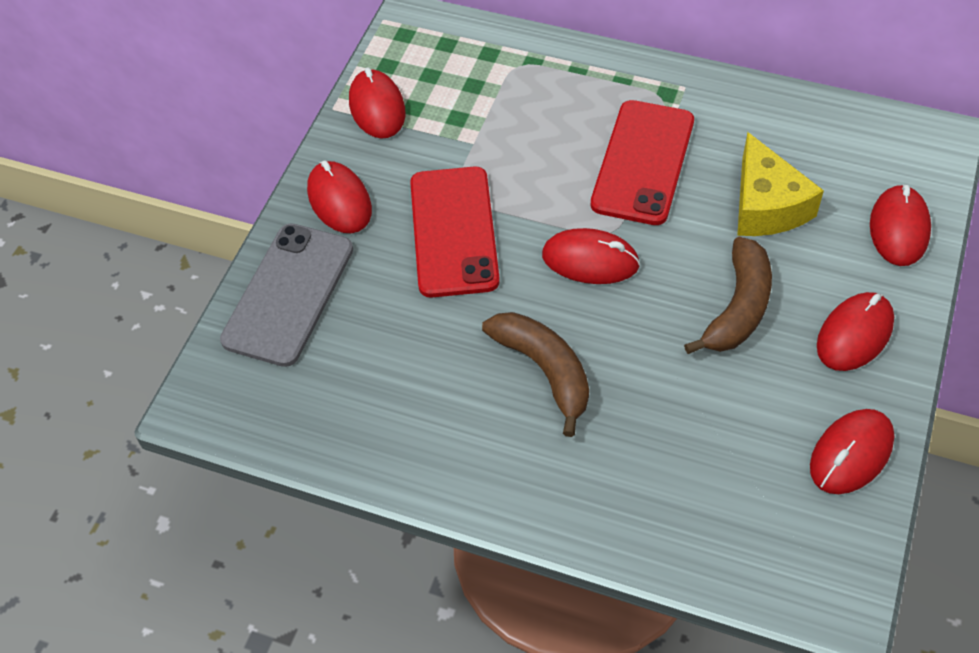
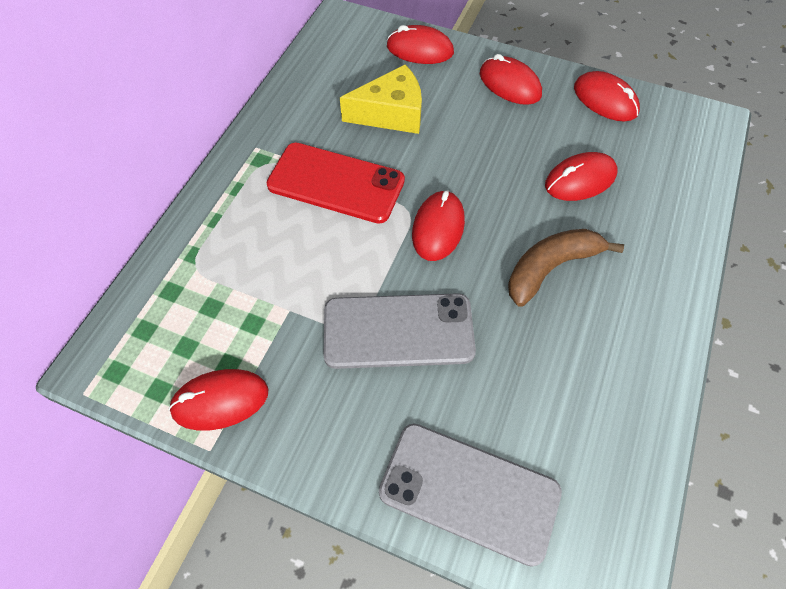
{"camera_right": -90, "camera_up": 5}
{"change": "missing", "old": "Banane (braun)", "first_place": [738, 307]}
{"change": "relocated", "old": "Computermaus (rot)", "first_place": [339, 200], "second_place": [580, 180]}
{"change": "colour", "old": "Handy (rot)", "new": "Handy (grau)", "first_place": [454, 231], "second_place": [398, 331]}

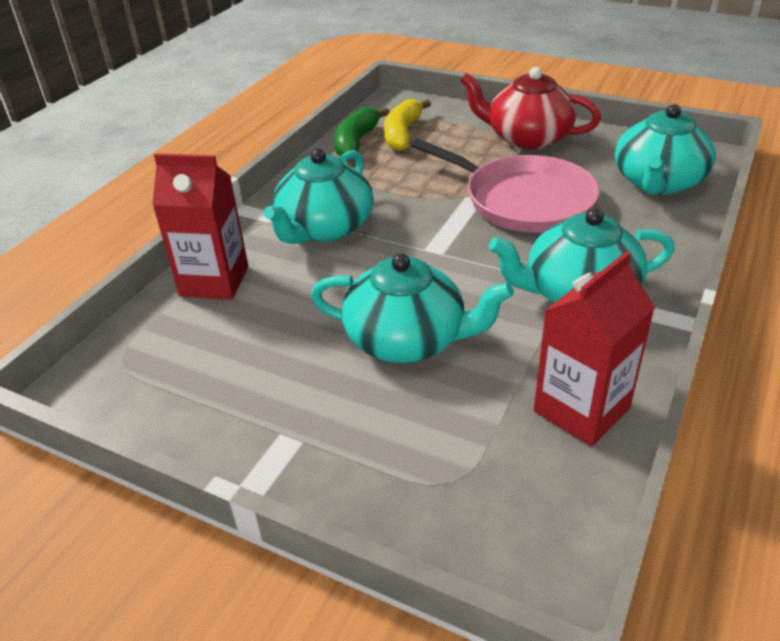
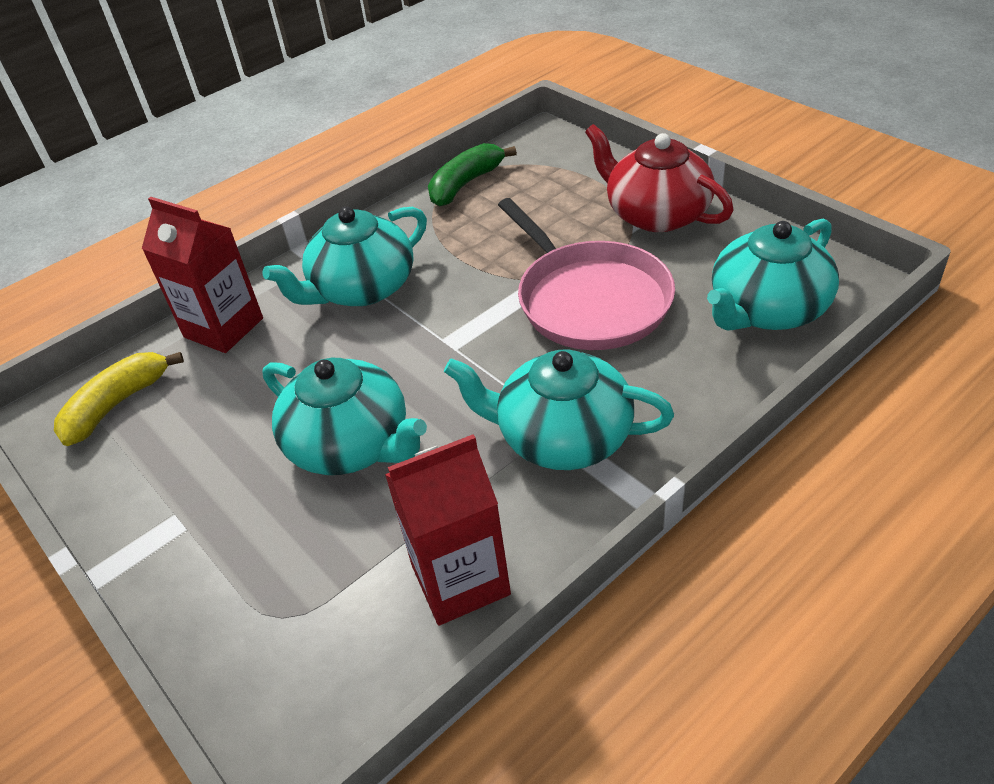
{"camera_right": 25, "camera_up": 5}
{"change": "relocated", "old": "Banane (gelb)", "first_place": [402, 134], "second_place": [117, 404]}

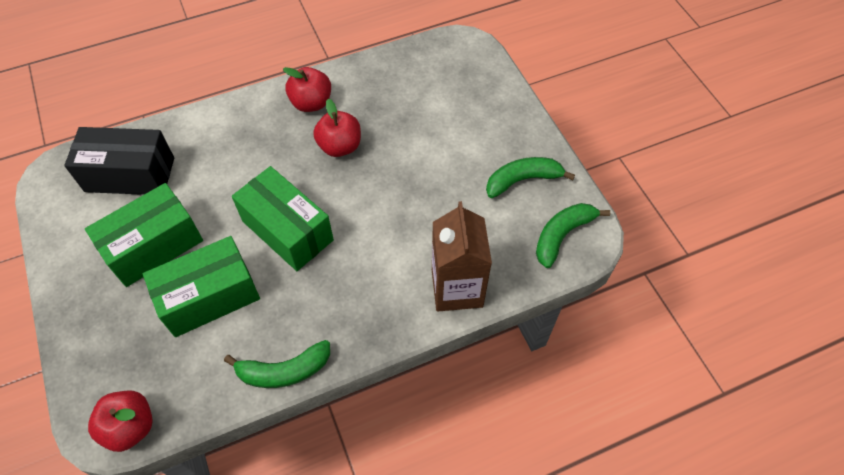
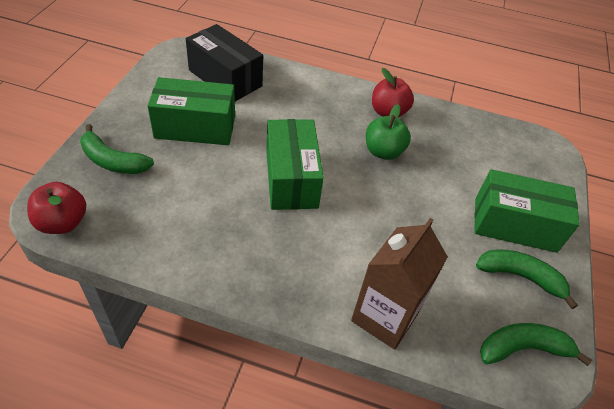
{"camera_right": 35, "camera_up": -10}
{"change": "relocated", "old": "Schachtel (grün)", "first_place": [209, 297], "second_place": [514, 225]}
{"change": "relocated", "old": "Banane (grün)", "first_place": [284, 371], "second_place": [113, 161]}
{"change": "colour", "old": "Apfel (rot)", "new": "Apfel (grün)", "first_place": [340, 146], "second_place": [383, 152]}

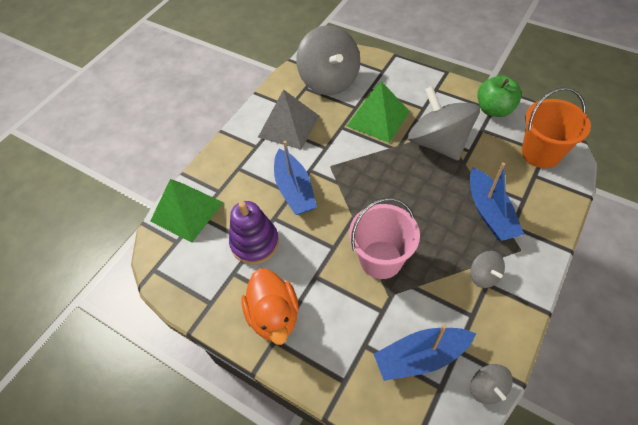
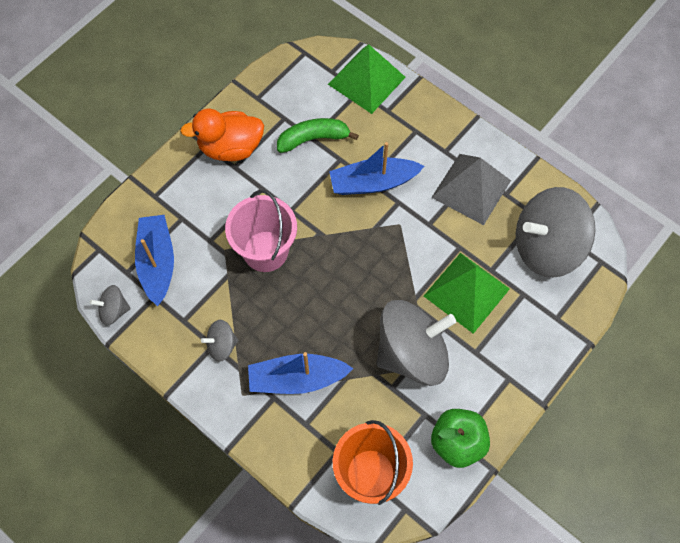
{"camera_right": 95, "camera_up": 10}
{"change": "exchanged", "old": "Stapelspielzeug (lila)", "new": "Banane (grün)", "first_place": [255, 243], "second_place": [313, 139]}

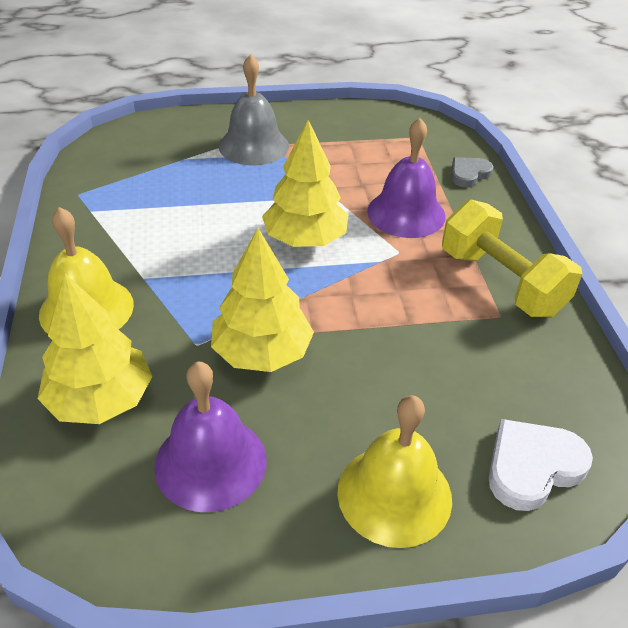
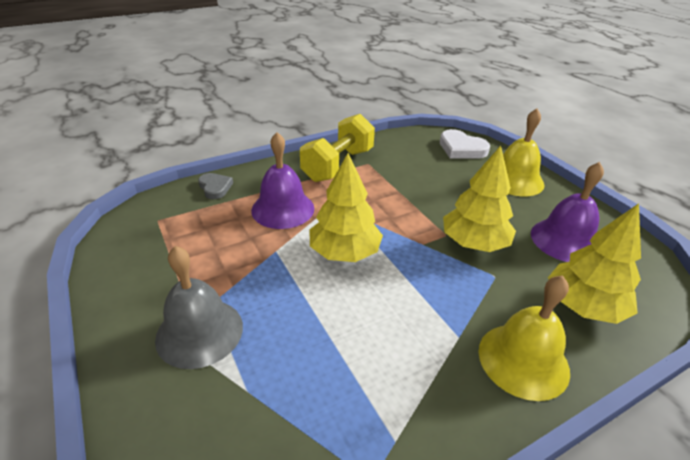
{"camera_right": -110, "camera_up": -5}
{"change": "spun", "old": "Herz (grau)", "first_place": [469, 174], "second_place": [215, 187], "degrees": -150}

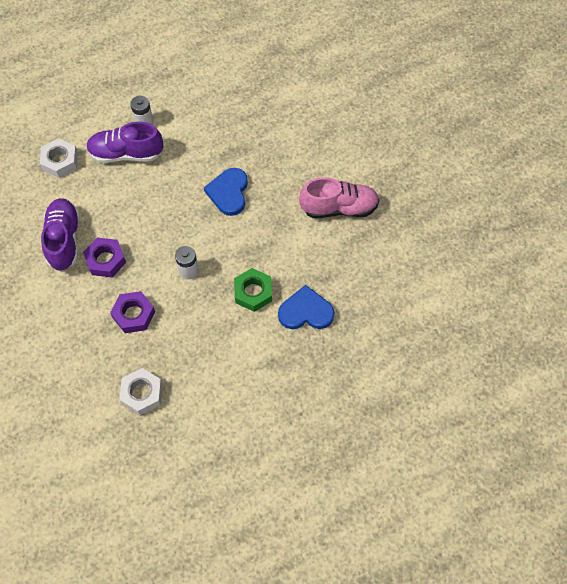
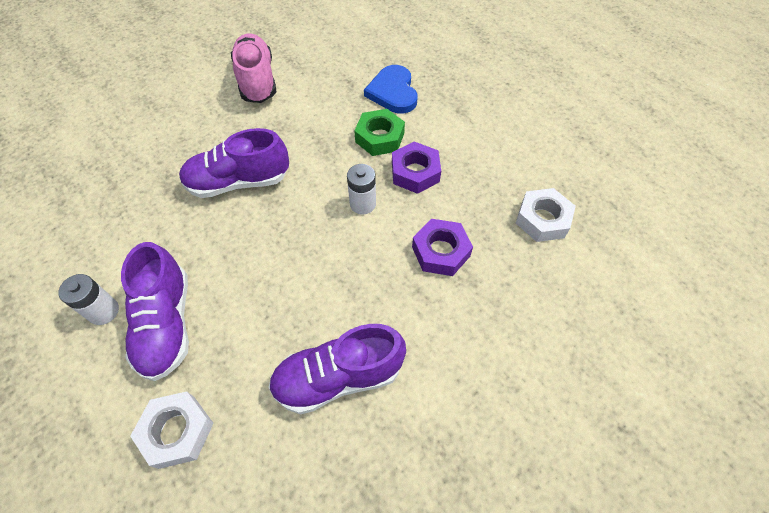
{"camera_right": -100, "camera_up": -5}
{"change": "relocated", "old": "Sechskantmutter (lila)", "first_place": [106, 260], "second_place": [415, 172]}
{"change": "exchanged", "old": "Herz (blau)", "new": "Schuh (lila)", "first_place": [228, 193], "second_place": [238, 182]}

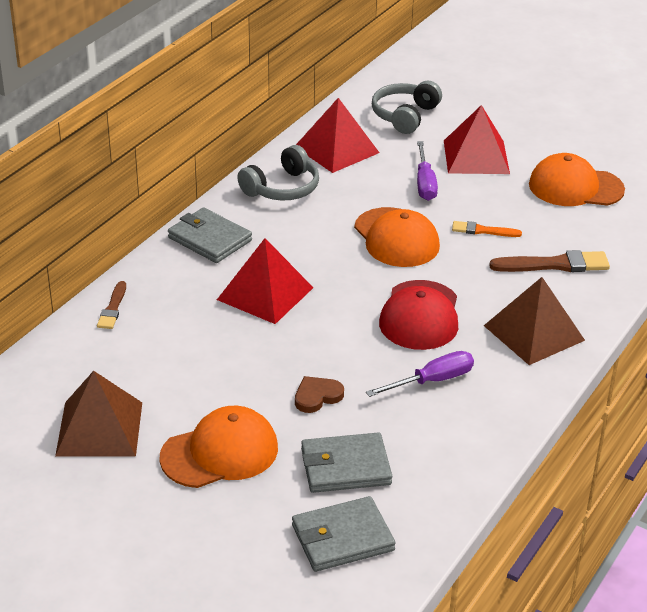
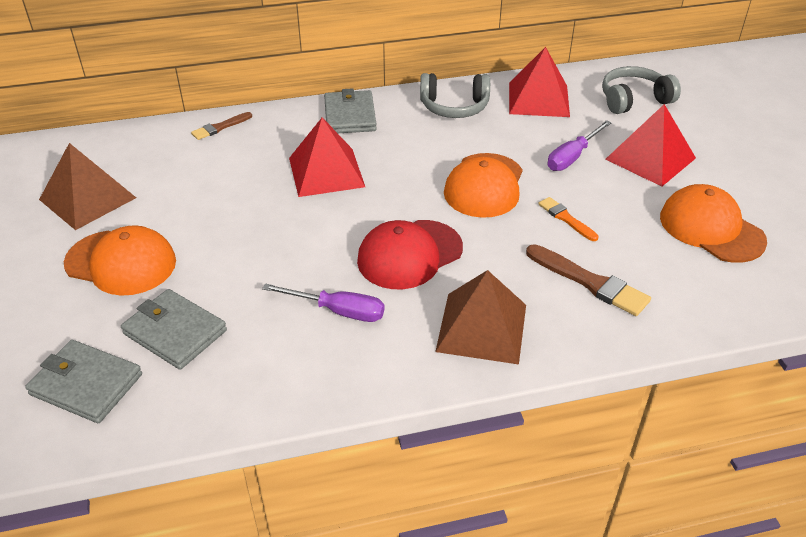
{"camera_right": 45, "camera_up": 5}
{"change": "missing", "old": "Herz (braun)", "first_place": [317, 396]}

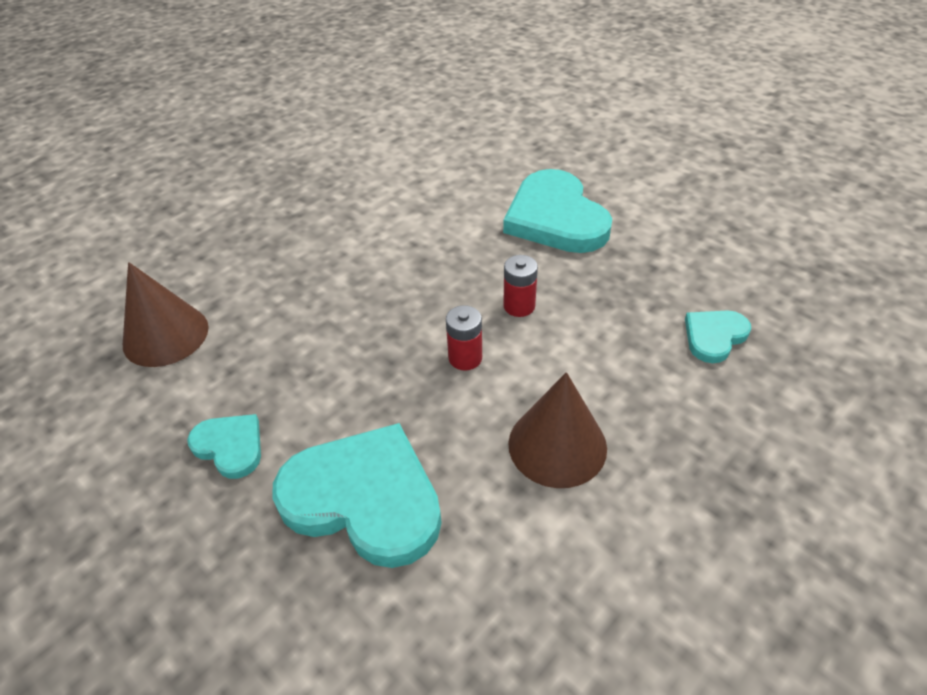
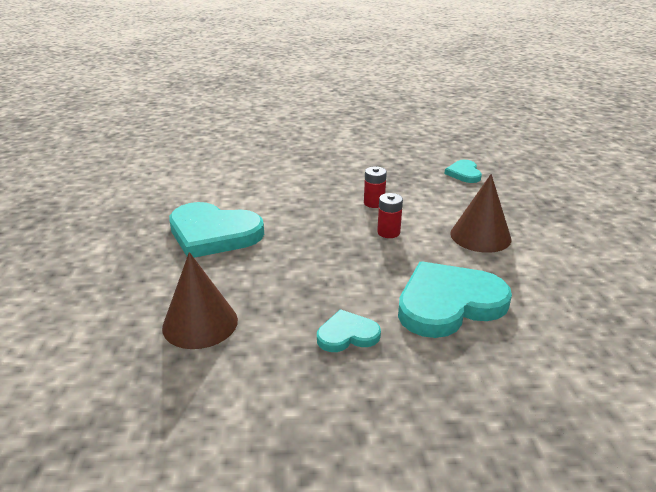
{"camera_right": -50, "camera_up": -15}
{"change": "relocated", "old": "Herz (türkis)", "first_place": [555, 218], "second_place": [213, 234]}

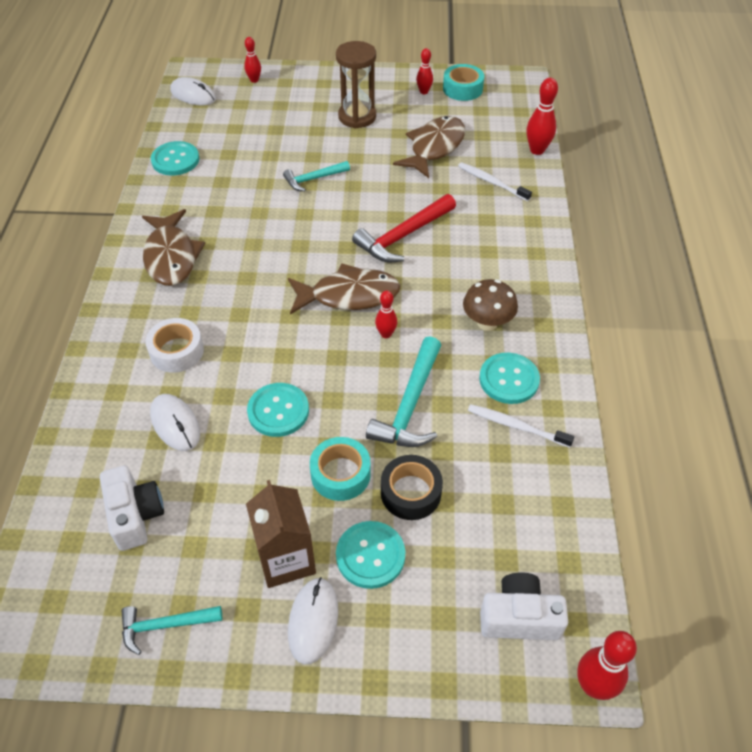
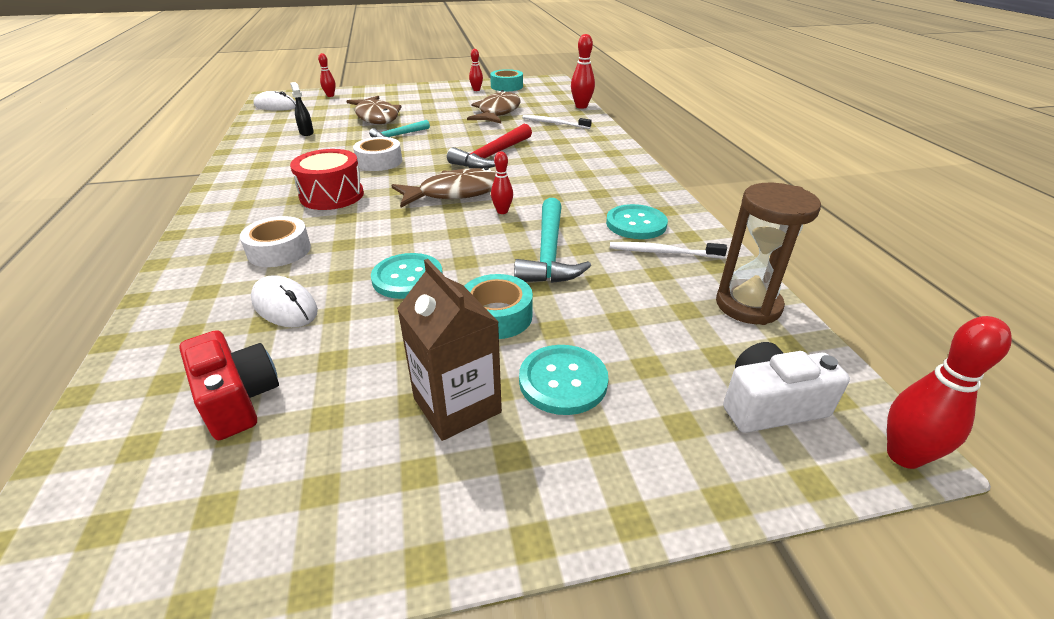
{"camera_right": -15, "camera_up": -15}
{"change": "missing", "old": "Hammer (türkis)", "first_place": [165, 625]}
{"change": "missing", "old": "Knopf (türkis)", "first_place": [175, 160]}
{"change": "missing", "old": "Computermaus (weiß)", "first_place": [313, 621]}
{"change": "missing", "old": "Klebeband (schwarz)", "first_place": [410, 492]}
{"change": "missing", "old": "Pilz (braun)", "first_place": [487, 323]}
{"change": "appeared", "new": "Sprühflasche (schwarz)", "second_place": [306, 132]}
{"change": "appeared", "new": "Trommel (rot)", "second_place": [332, 195]}
{"change": "appeared", "new": "Klebeband (weiß)", "second_place": [379, 161]}
{"change": "relocated", "old": "Fisch (braun)", "first_place": [171, 256], "second_place": [376, 117]}
{"change": "relocated", "old": "Sanduhr (braun)", "first_place": [357, 117], "second_place": [748, 305]}
{"change": "colour", "old": "Kamera (weiß)", "new": "Kamera (rot)", "first_place": [135, 515], "second_place": [237, 399]}

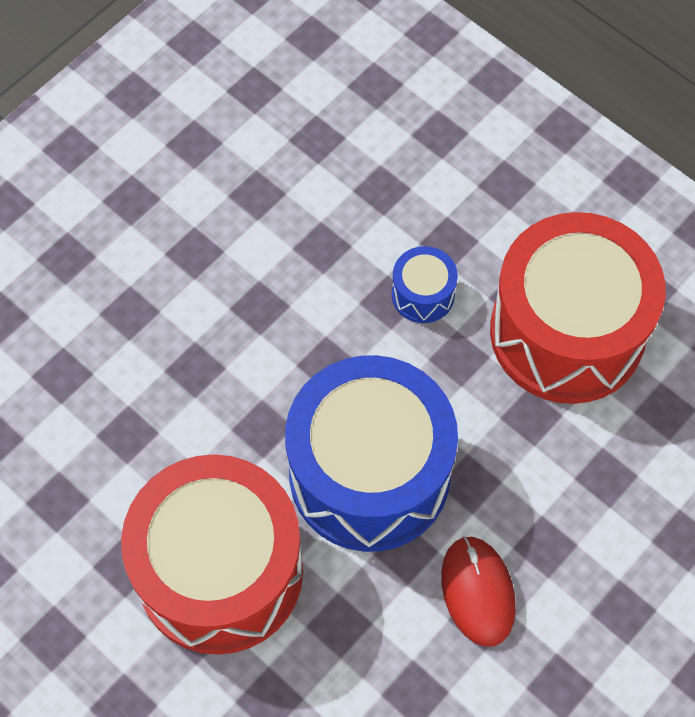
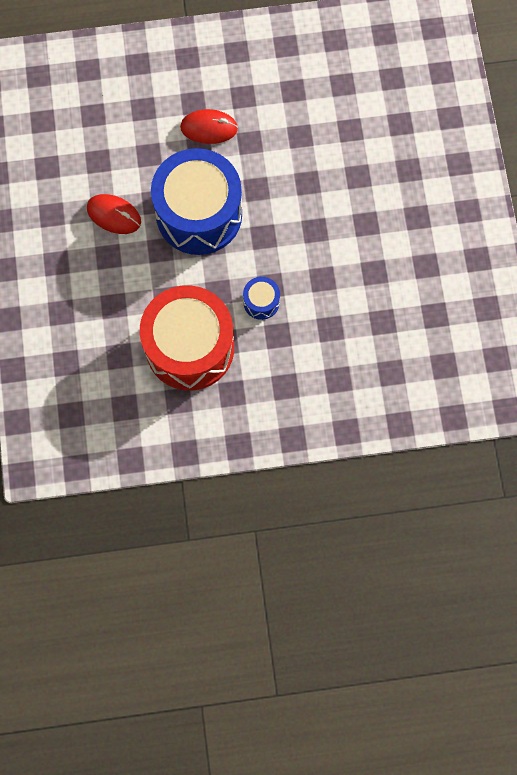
{"camera_right": 130, "camera_up": 10}
{"change": "exchanged", "old": "Trommel (rot)", "new": "Computermaus (rot)", "first_place": [220, 571], "second_place": [209, 128]}

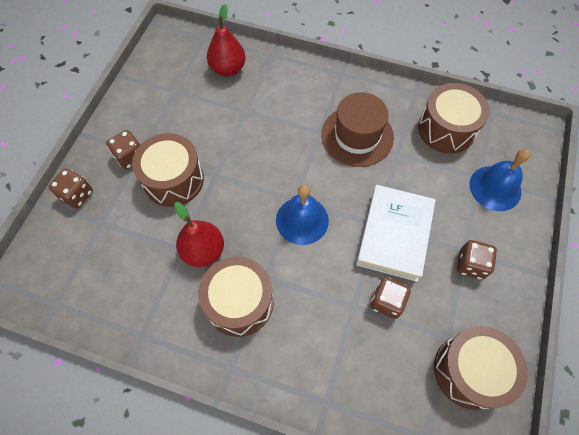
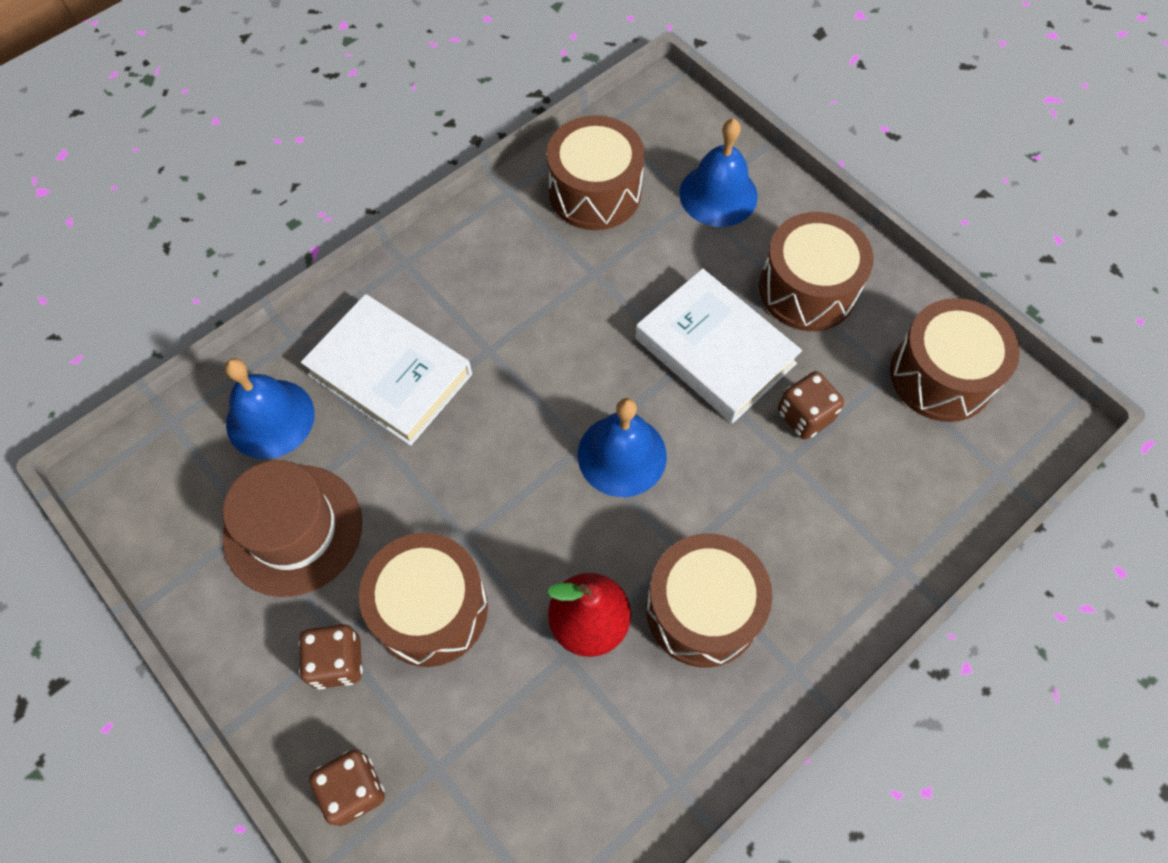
{"camera_right": -60, "camera_up": 0}
{"change": "appeared", "new": "Buch (weiß)", "second_place": [390, 374]}
{"change": "relocated", "old": "Hut (braun)", "first_place": [357, 136], "second_place": [293, 529]}
{"change": "exchanged", "old": "Birne (rot)", "new": "Glocke (blau)", "first_place": [228, 69], "second_place": [270, 418]}
{"change": "exchanged", "old": "Spielwürfel (braun)", "new": "Trommel (braun)", "first_place": [470, 265], "second_place": [807, 289]}

